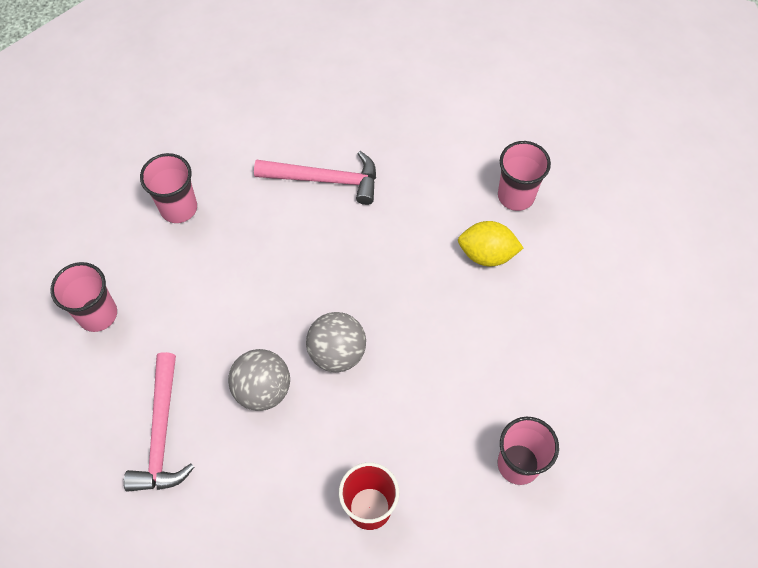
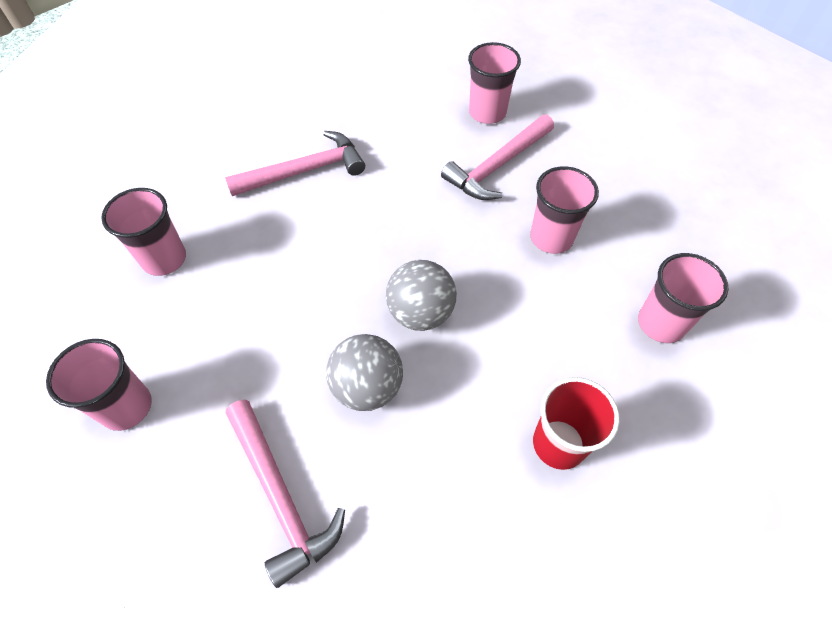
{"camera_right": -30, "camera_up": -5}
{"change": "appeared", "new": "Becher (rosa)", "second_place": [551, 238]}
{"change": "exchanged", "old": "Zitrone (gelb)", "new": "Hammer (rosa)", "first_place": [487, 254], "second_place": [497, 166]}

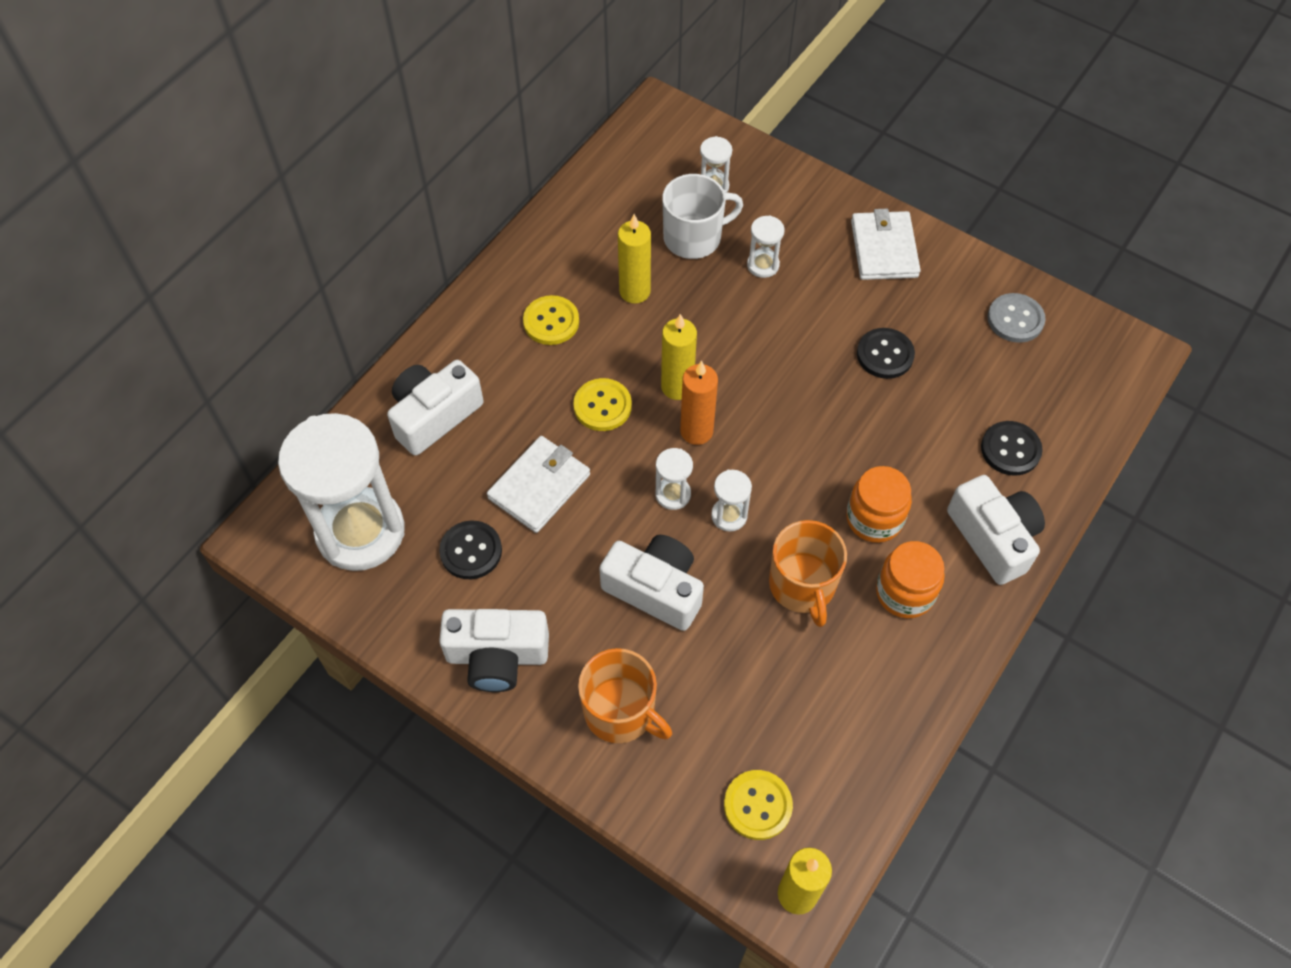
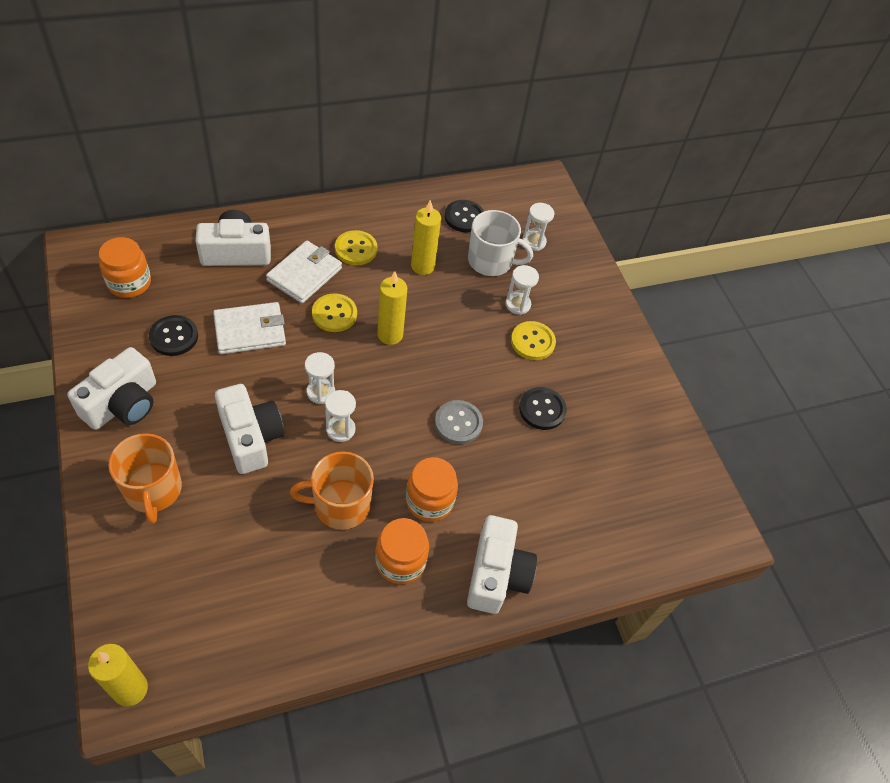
{"camera_right": 30, "camera_up": -5}
{"change": "missing", "old": "Kerze (orange)", "first_place": [696, 431]}
{"change": "relocated", "old": "Knopf (gelb)", "first_place": [757, 805], "second_place": [532, 342]}
{"change": "relocated", "old": "Geldbörse (weiß)", "first_place": [884, 249], "second_place": [304, 274]}
{"change": "relocated", "old": "Knopf (schwarz)", "first_place": [1010, 449], "second_place": [464, 217]}
{"change": "relocated", "old": "Knopf (grau)", "first_place": [1015, 319], "second_place": [458, 423]}
{"change": "exchanged", "old": "Sanduhr (weiß)", "new": "Einmachglas (orange)", "first_place": [360, 532], "second_place": [129, 283]}
{"change": "spun", "old": "Kamera (weiß)", "first_place": [497, 656], "second_place": [123, 404], "degrees": -90}
{"change": "spun", "old": "Tasse (orange)", "first_place": [802, 585], "second_place": [340, 505], "degrees": 60}

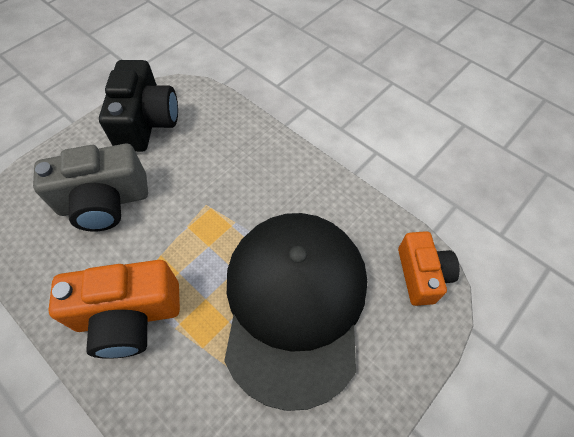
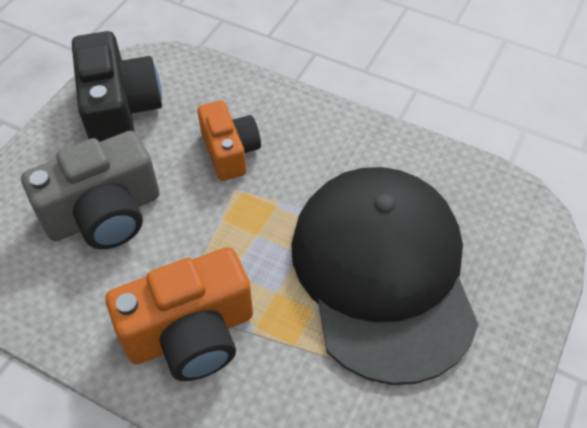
{"camera_right": -15, "camera_up": -5}
{"change": "relocated", "old": "Kamera (orange)", "first_place": [422, 275], "second_place": [230, 151]}

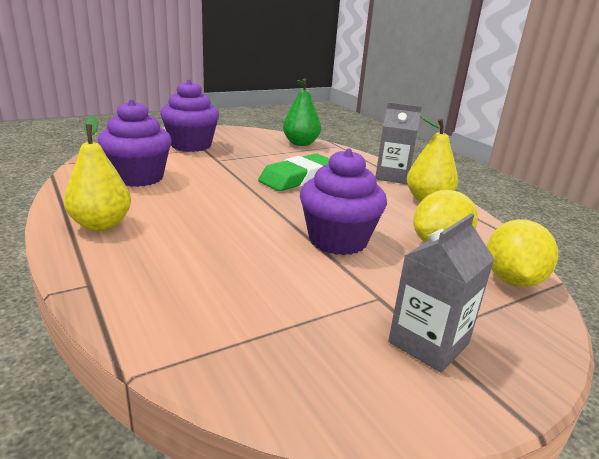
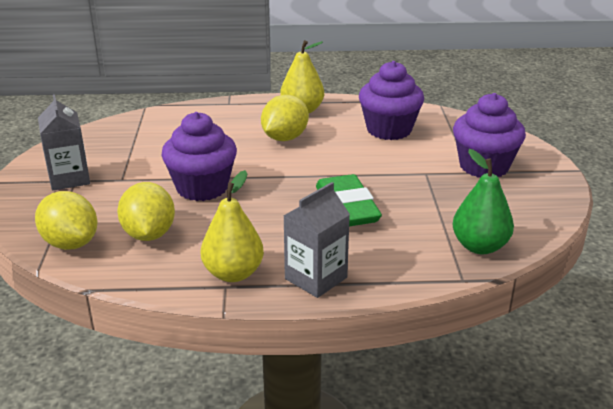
{"camera_right": 120, "camera_up": 5}
{"change": "appeared", "new": "Zitrone (gelb)", "second_place": [285, 138]}

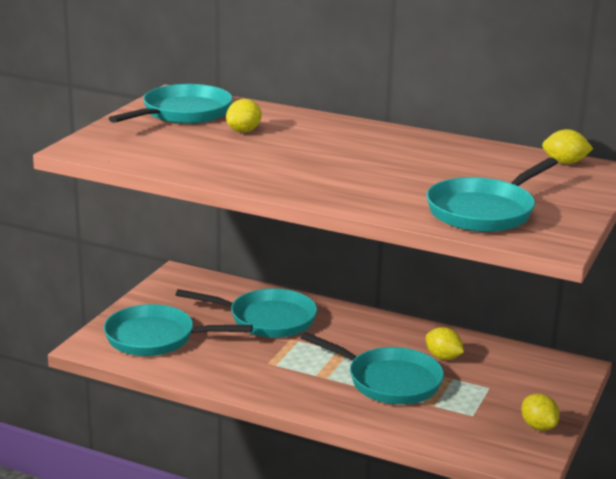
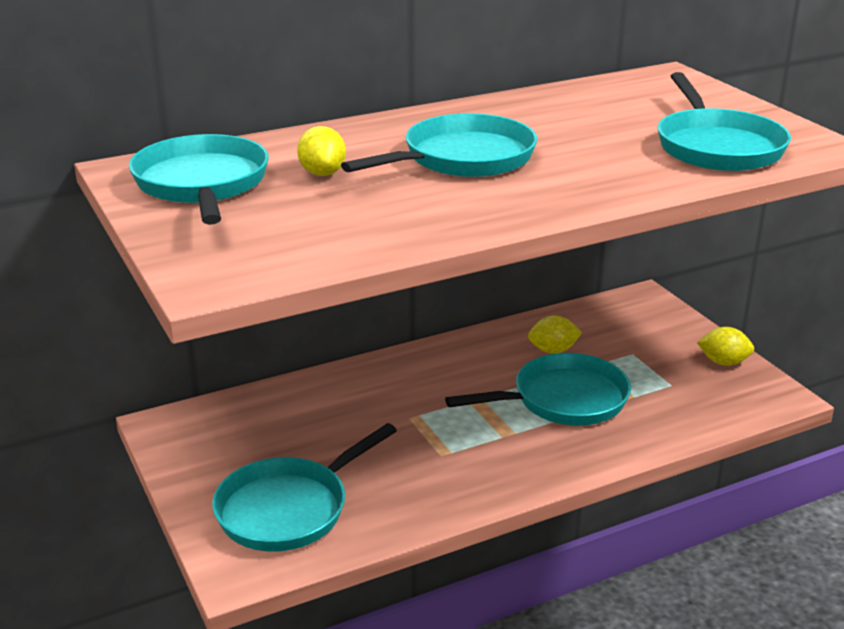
{"camera_right": -50, "camera_up": 5}
{"change": "missing", "old": "Zitrone (gelb)", "first_place": [565, 163]}
{"change": "relocated", "old": "Pfanne (türkis)", "first_place": [267, 319], "second_place": [462, 159]}

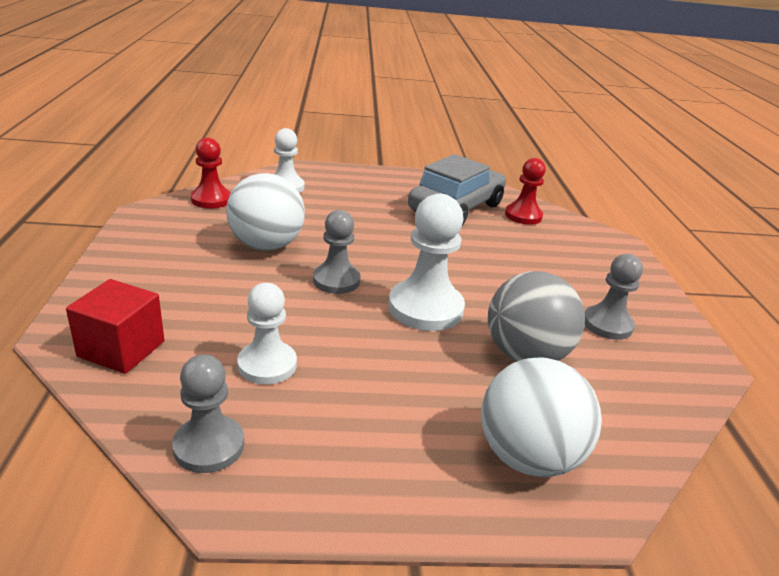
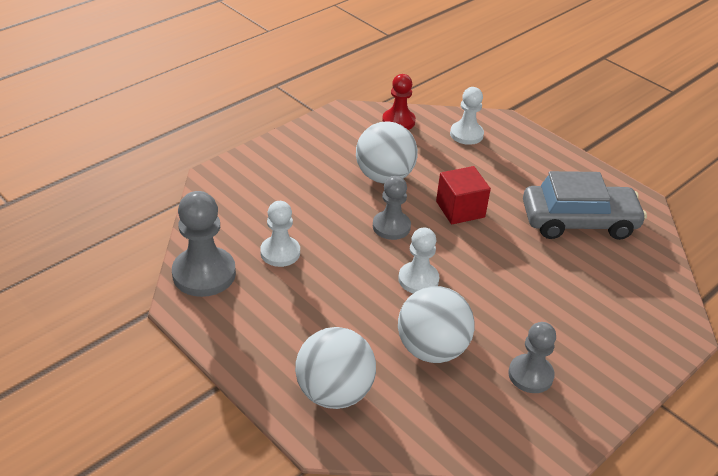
{"camera_right": 50, "camera_up": 10}
{"change": "missing", "old": "Bauer (rot)", "first_place": [523, 216]}
{"change": "relocated", "old": "Kubus (rot)", "first_place": [121, 349], "second_place": [460, 209]}
{"change": "colour", "old": "Ball (grau)", "new": "Ball (weiß)", "first_place": [525, 355], "second_place": [432, 349]}
{"change": "size", "old": "Bauer (grau)", "first_place": [209, 446], "second_place": [204, 274], "factor": 1.53}
{"change": "size", "old": "Bauer (weiß)", "first_place": [425, 308], "second_place": [418, 279], "factor": 0.65}

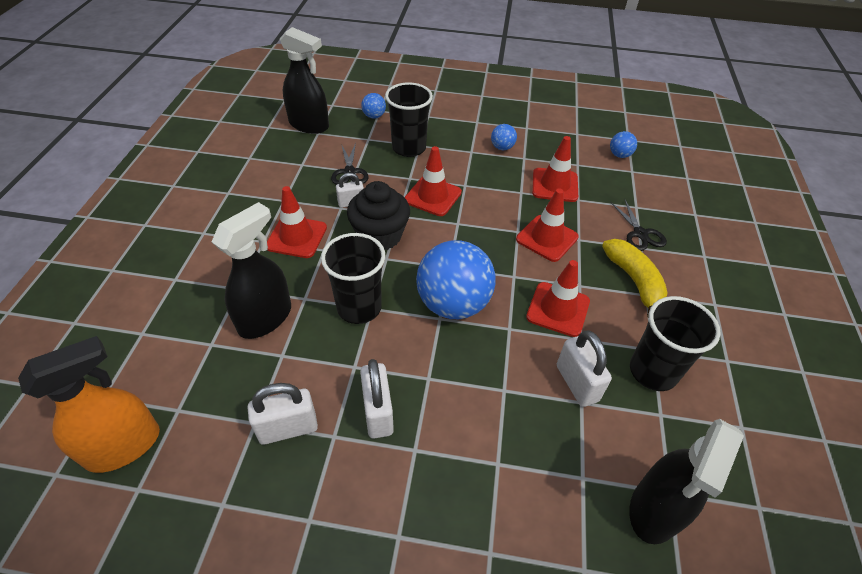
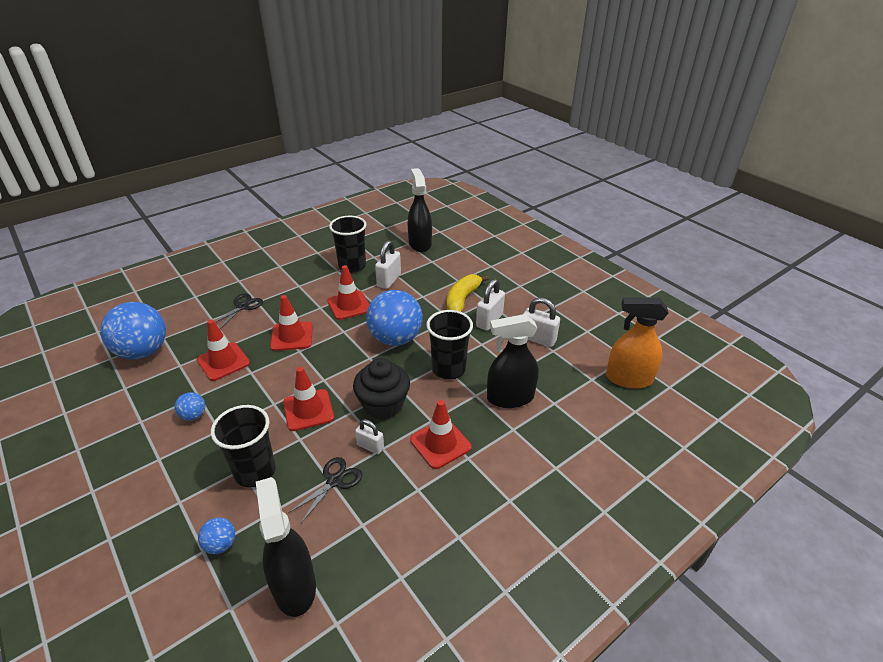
{"camera_right": -135, "camera_up": -10}
{"change": "relocated", "old": "Banane (gelb)", "first_place": [634, 281], "second_place": [462, 299]}
{"change": "spun", "old": "Sprühflasche (schwarz)", "first_place": [655, 509], "second_place": [420, 244], "degrees": -90}
{"change": "size", "old": "Ball (blau)", "first_place": [619, 155], "second_place": [143, 352], "factor": 2.27}

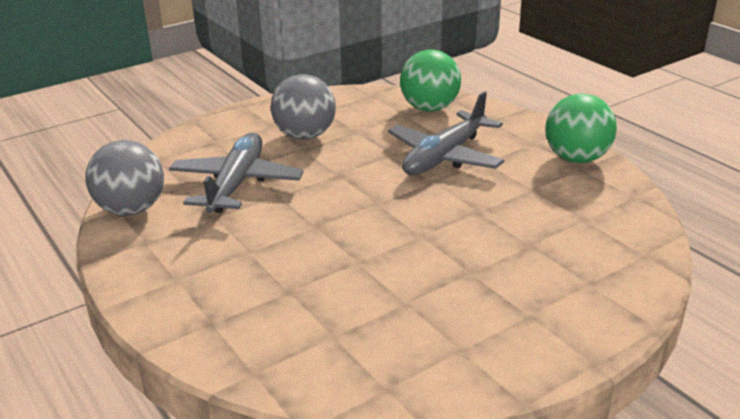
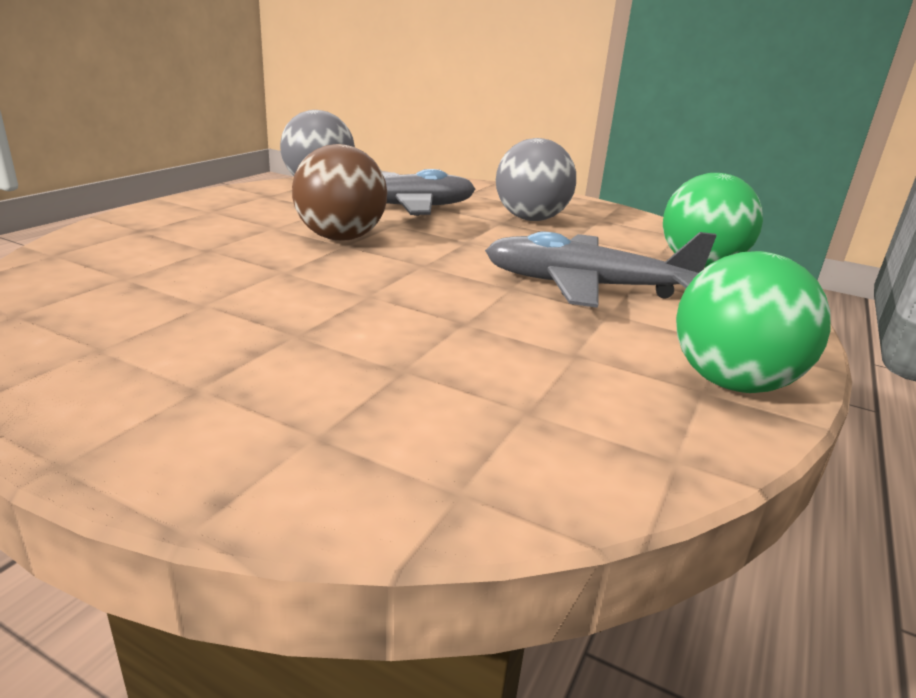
{"camera_right": 60, "camera_up": -5}
{"change": "appeared", "new": "Ball (braun)", "second_place": [340, 238]}

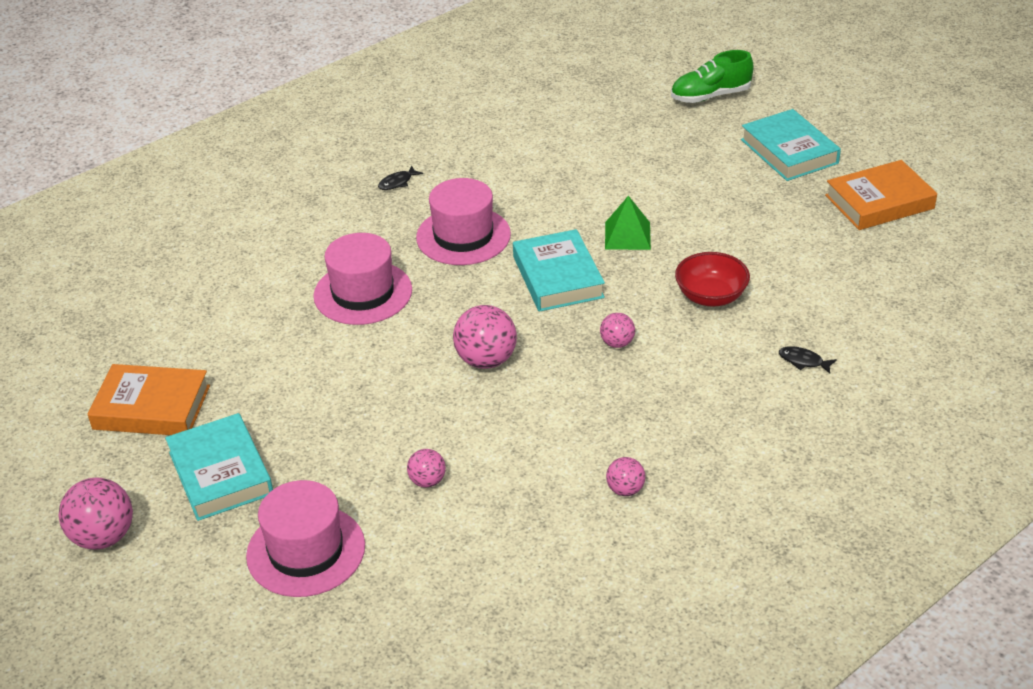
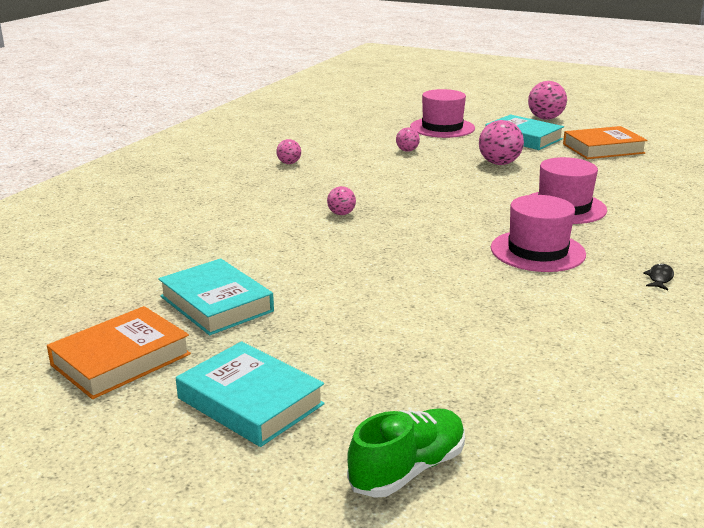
{"camera_right": 155, "camera_up": -15}
{"change": "missing", "old": "Pyramide (grün)", "first_place": [627, 235]}
{"change": "missing", "old": "Schüssel (rot)", "first_place": [711, 296]}
{"change": "missing", "old": "Fisch (schwarz)", "first_place": [803, 361]}
{"change": "relocated", "old": "Ball (rosa)", "first_place": [486, 360], "second_place": [499, 163]}
{"change": "relocated", "old": "Buch (türkis)", "first_place": [558, 277], "second_place": [216, 304]}

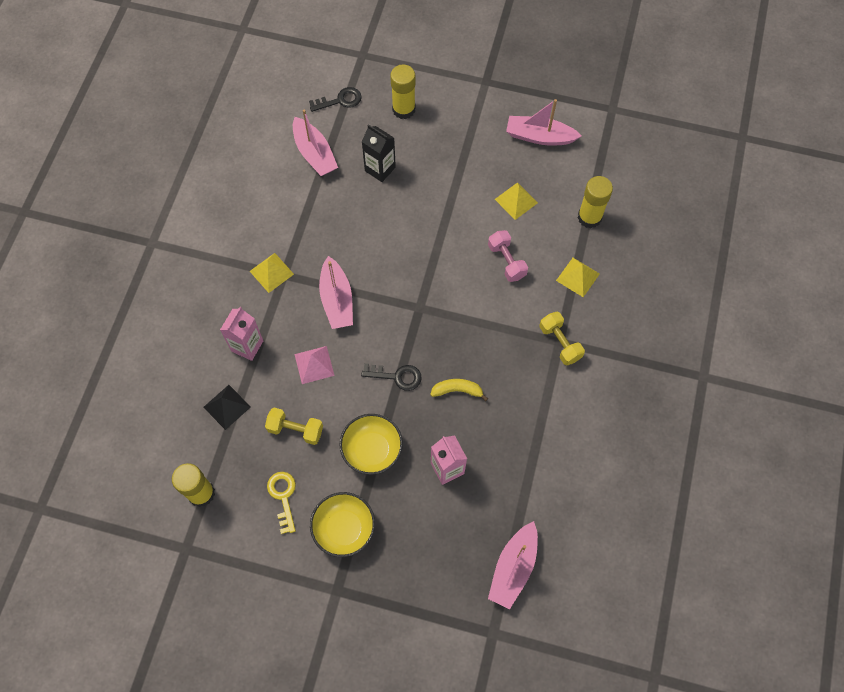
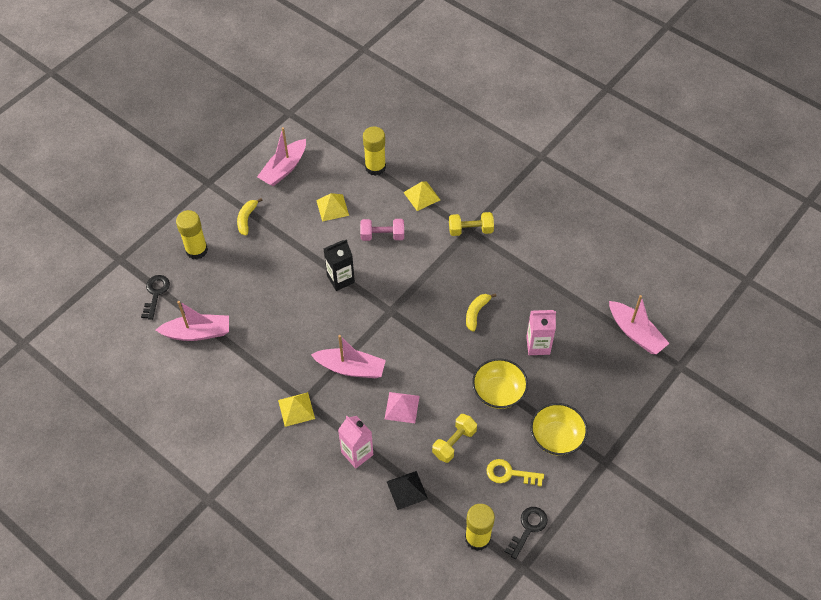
{"camera_right": -65, "camera_up": -10}
{"change": "appeared", "new": "Banane (gelb)", "second_place": [247, 219]}
{"change": "relocated", "old": "Schlüssel (schwarz)", "first_place": [396, 376], "second_place": [528, 528]}
{"change": "relocated", "old": "Getränkekarton (schwarz)", "first_place": [380, 169], "second_place": [340, 279]}

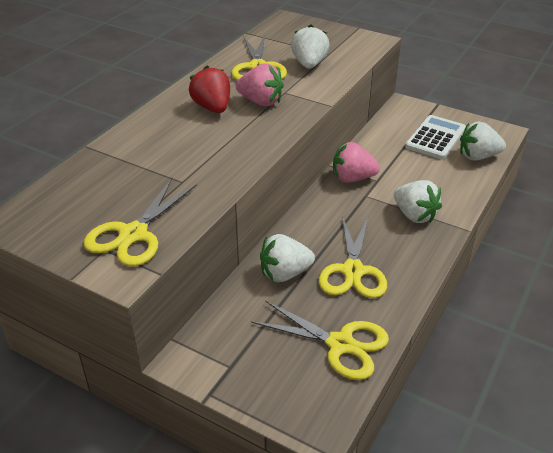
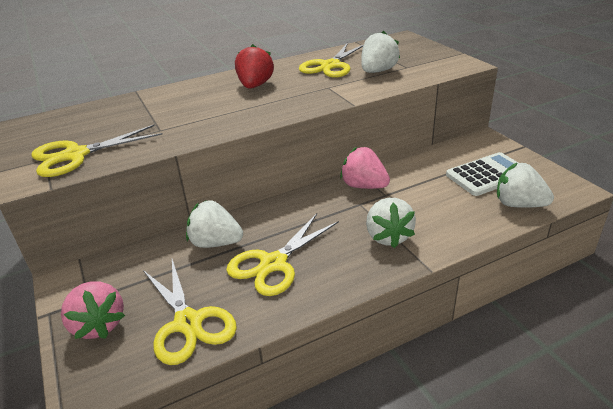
{"camera_right": 35, "camera_up": -5}
{"change": "relocated", "old": "Erdbeere (rosa)", "first_place": [261, 102], "second_place": [98, 324]}

